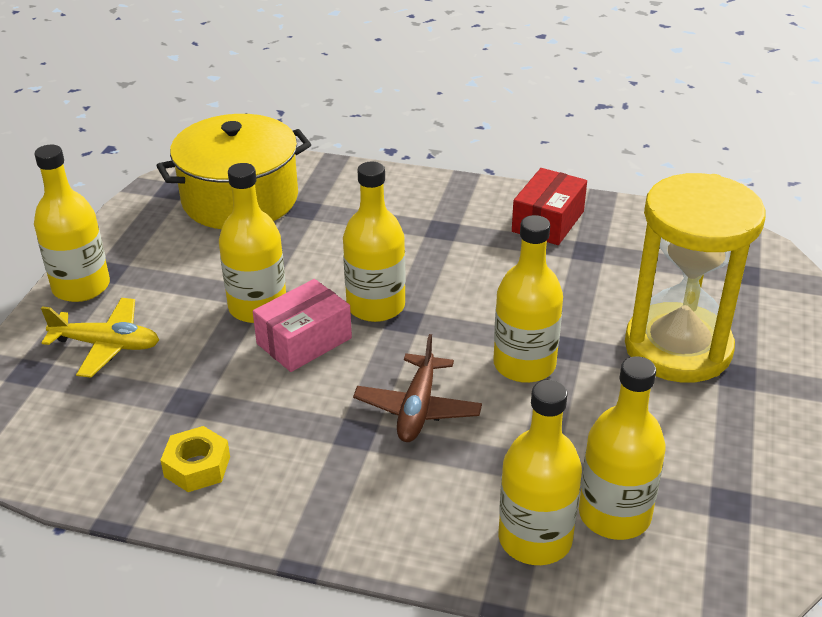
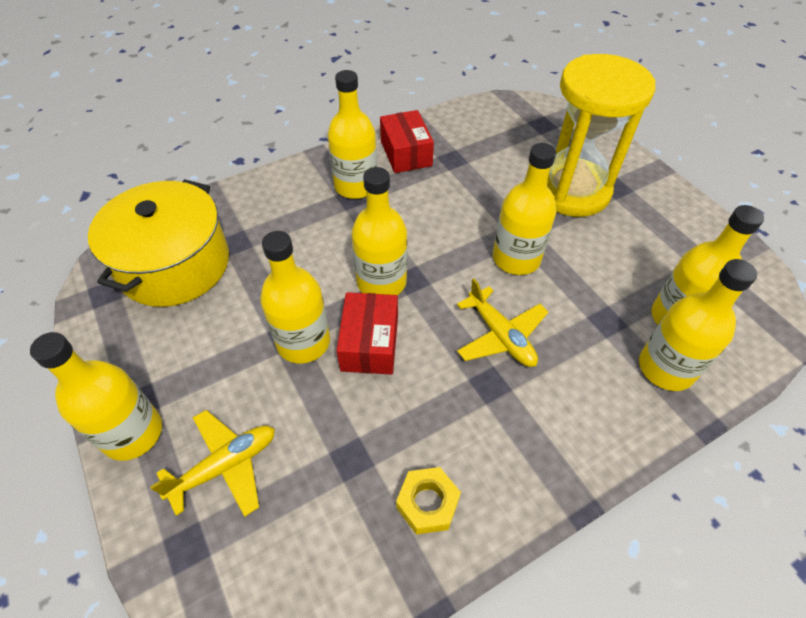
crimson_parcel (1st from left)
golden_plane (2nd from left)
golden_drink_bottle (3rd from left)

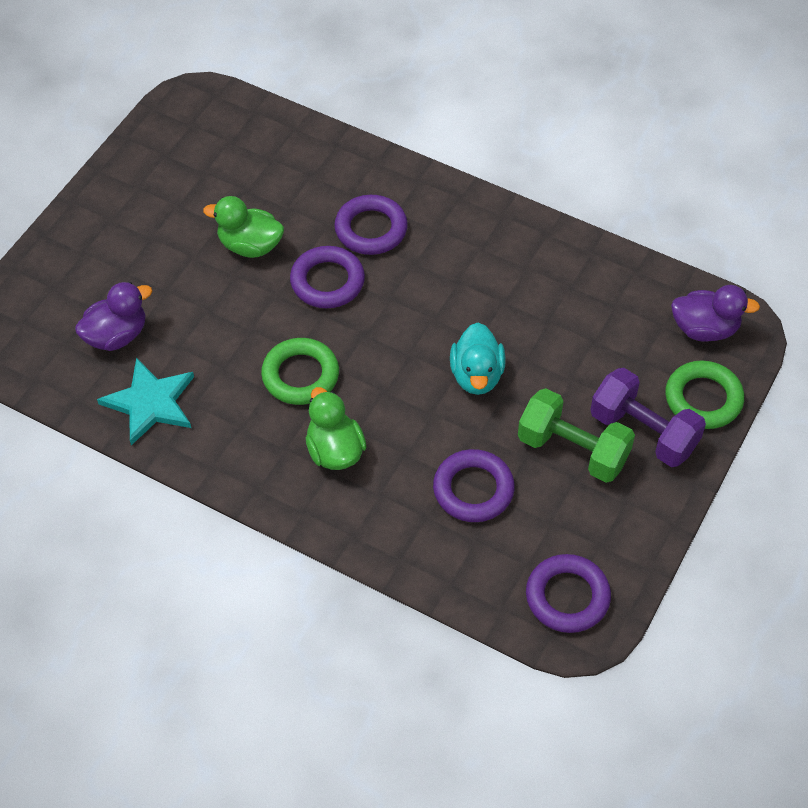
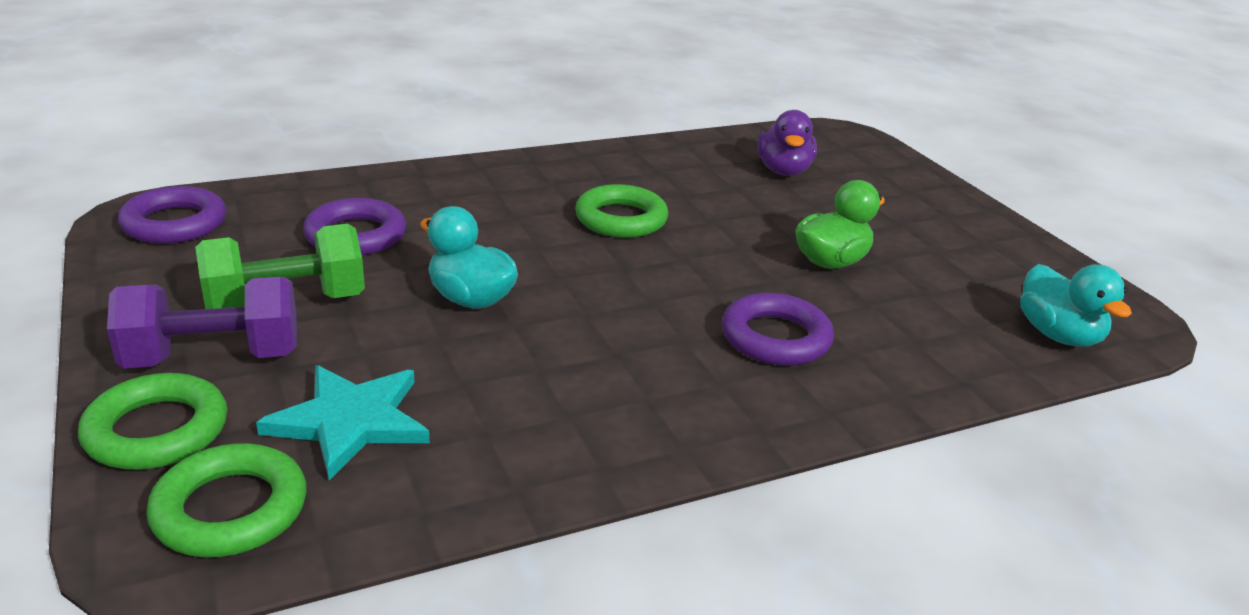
turquoise_star
royal_purple_torus (1st from left in the first image)
emerald_rubber_duck (2nd from left in the first image)
emerald_torus (2nd from left)
turquoise_rubber_duck (2nd from left)

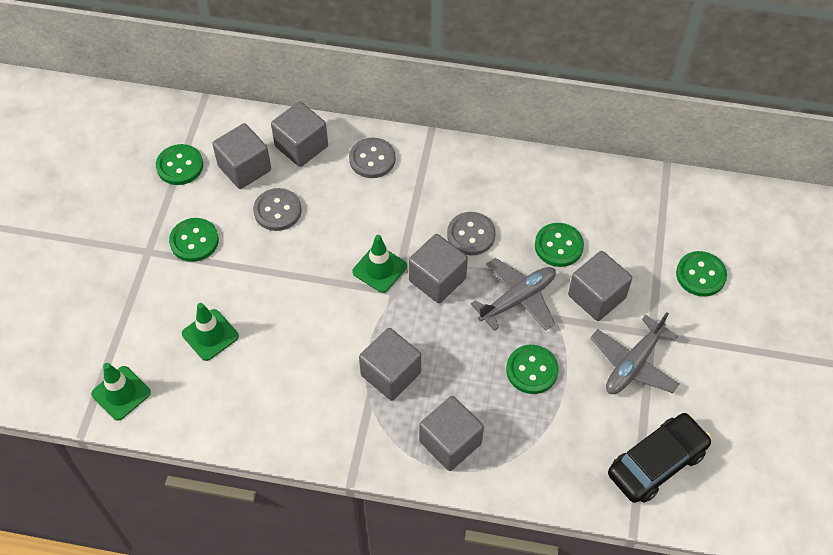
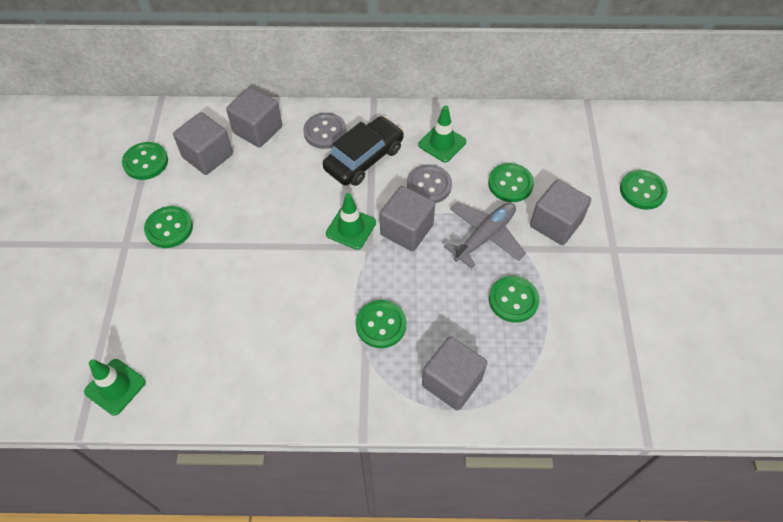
emerald_traffic_cone (3rd from left)
grey_button (1st from left in the first image)
emerald_button (3rd from left)
grey_plane (2nd from left in the first image)
black_car

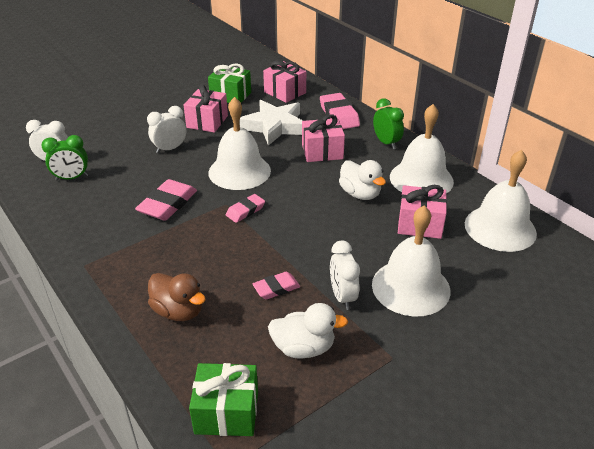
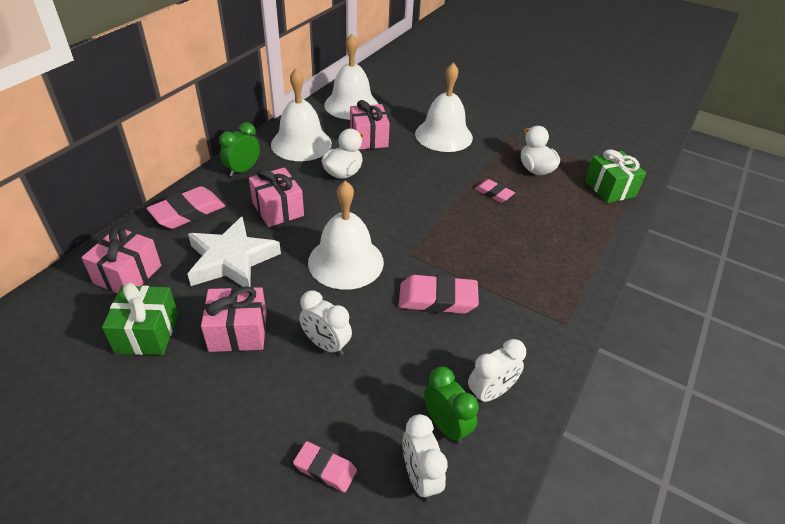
brown_rubber_duck
rose-pink_pencil_eraser (2nd from left)
snow-white_clock (3rd from left)

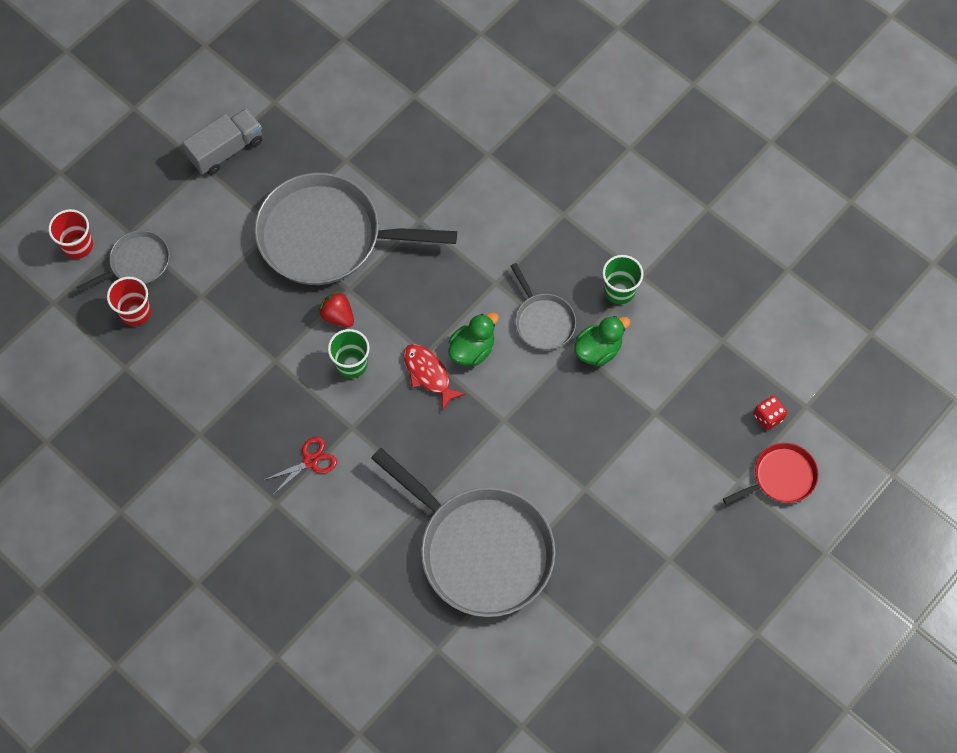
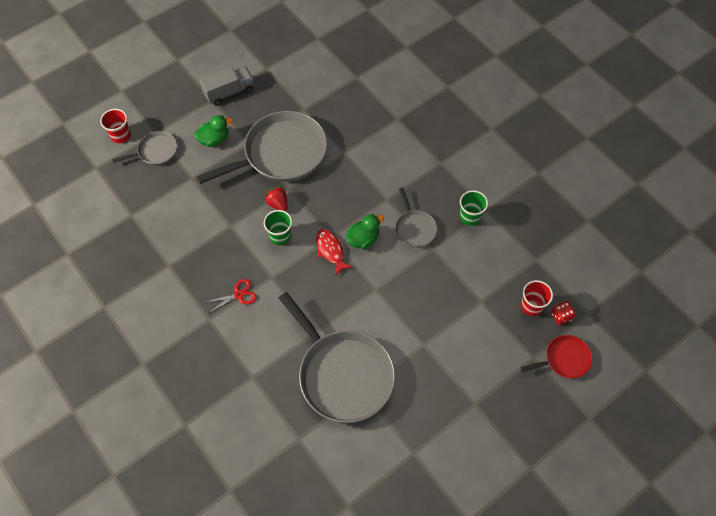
crimson_beaker (2nd from left)
grey_frying_pan (2nd from left)
emerald_rubber_duck (1st from left)

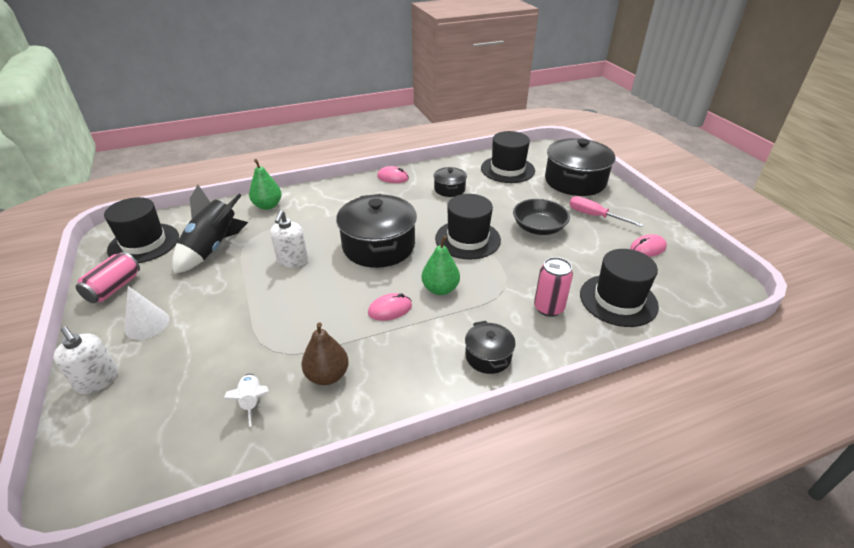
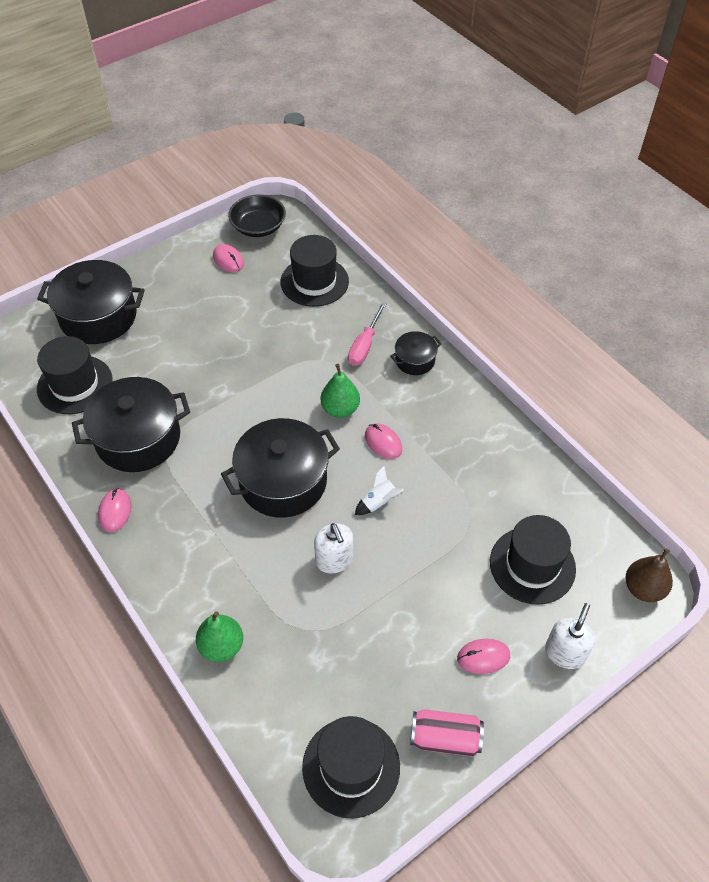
rose-pink_PC_mouse (4th from left)
black_toy_rocket
snow-white_toy_rocket
snow-white_soap_dispenser (1st from left)
brown_pear
black_pot (2nd from left)
black_top_hat (4th from left)
black_deep_dish
rose-pink_tin (2nd from left in the first image)
rose-pink_flat_screwdriver

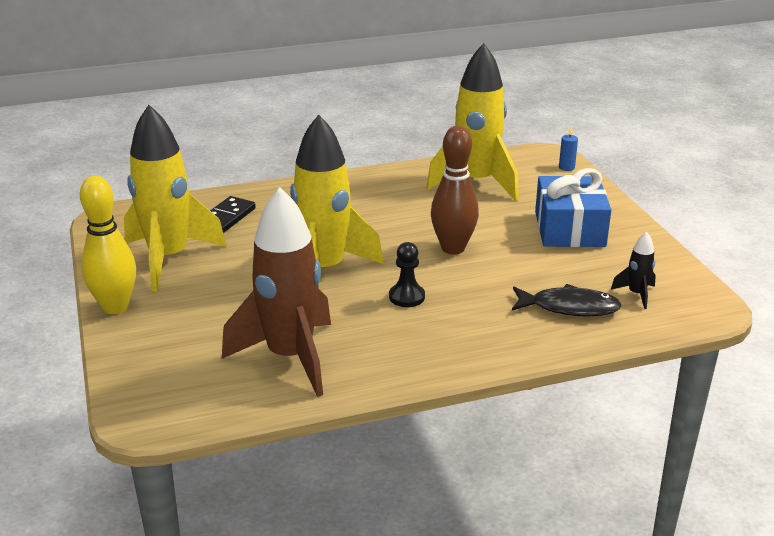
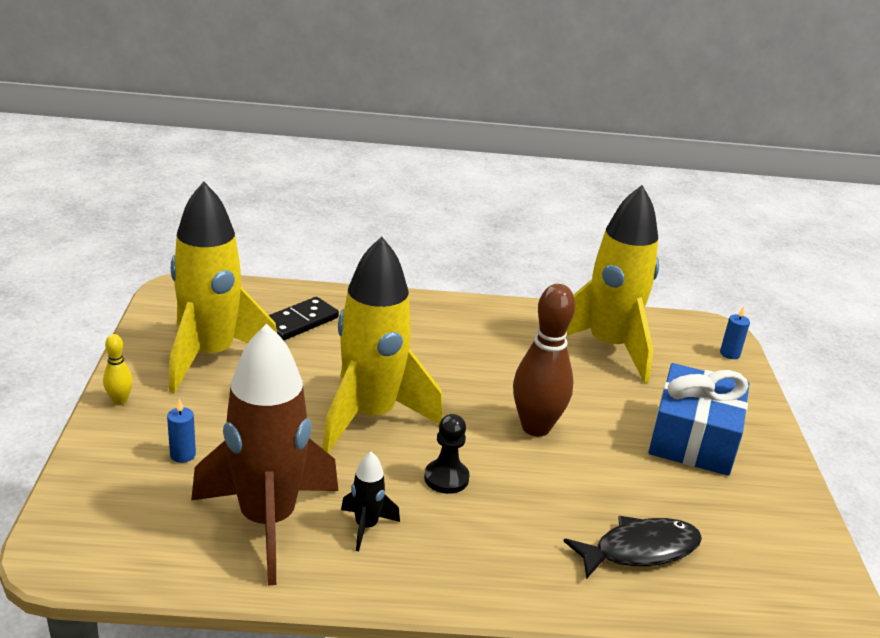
golden_skittle
black_toy_fish
black_toy_rocket
blue_wax_candle (1st from left)

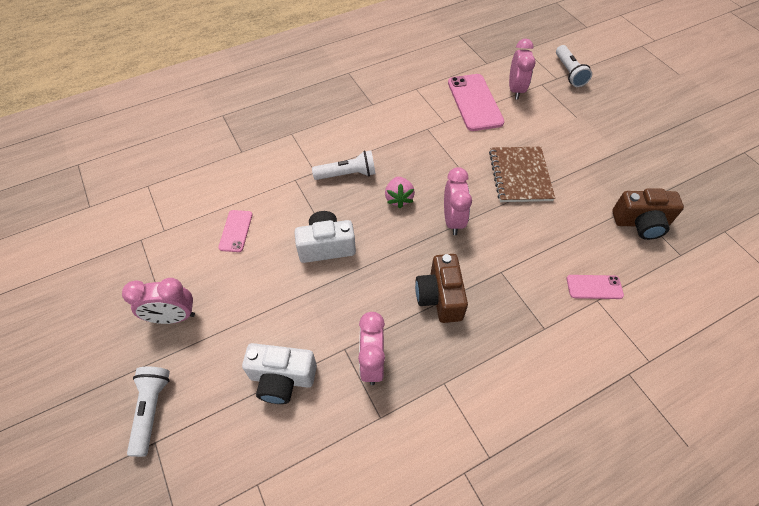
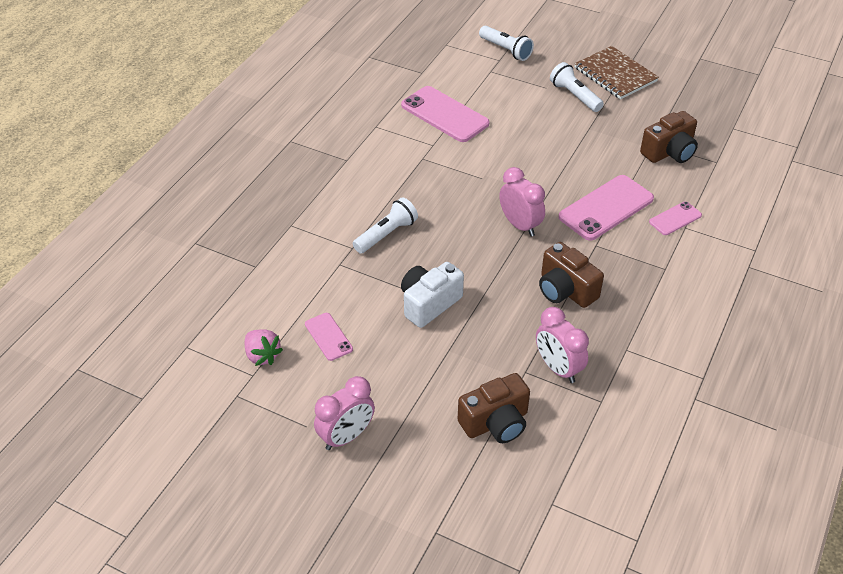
snow-white_torch (3rd from left)
brown_compact_camera (1st from left)
rose-pink_berry
brown_exercise_book
rose-pink_clock (4th from left in the first image)
rose-pink_mobile_phone (3rd from left)

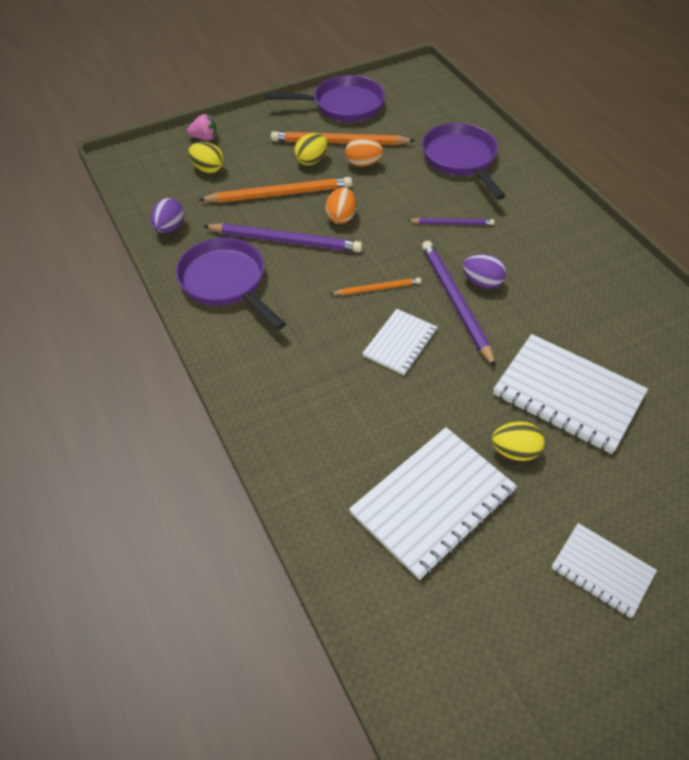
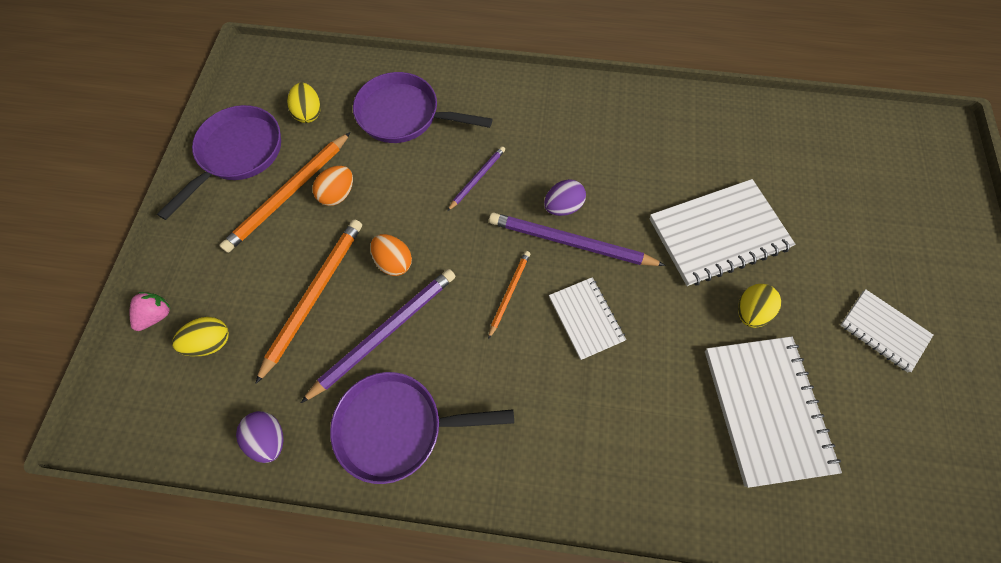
golden_egg_shape (2nd from left)
snow-white_exercise_book (4th from left)

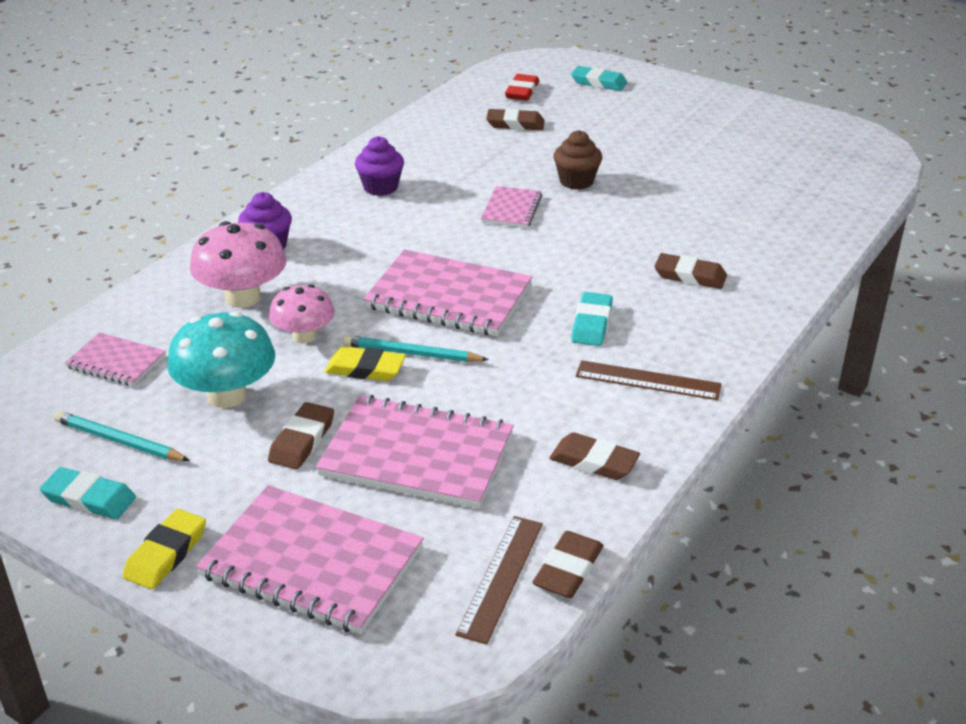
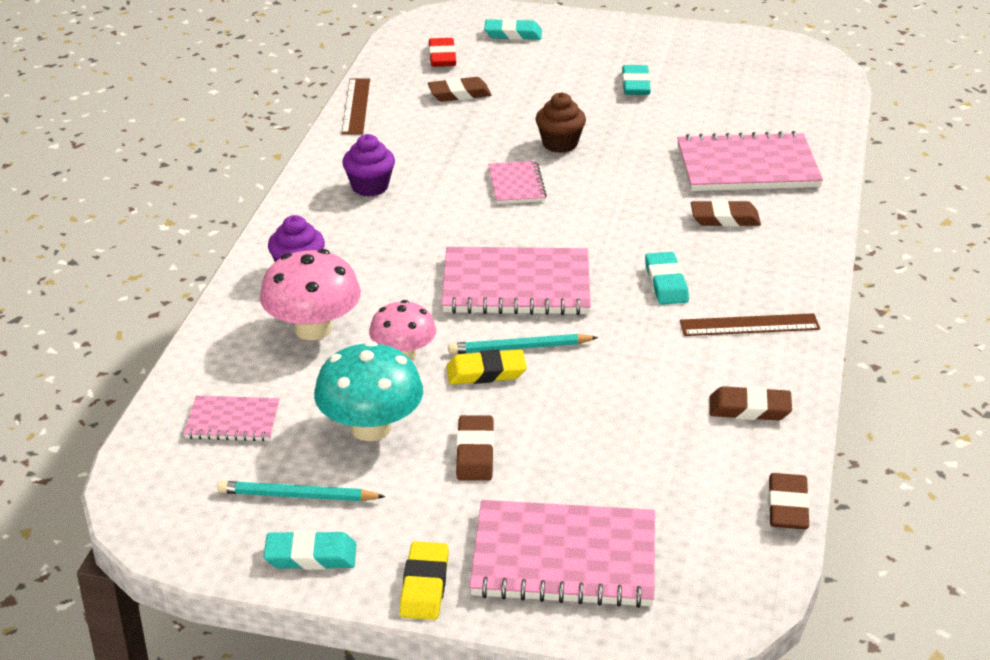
rose-pink_exercise_book (5th from left)
brown_measuring_stick (1st from left)
turquoise_pencil_eraser (3rd from left)

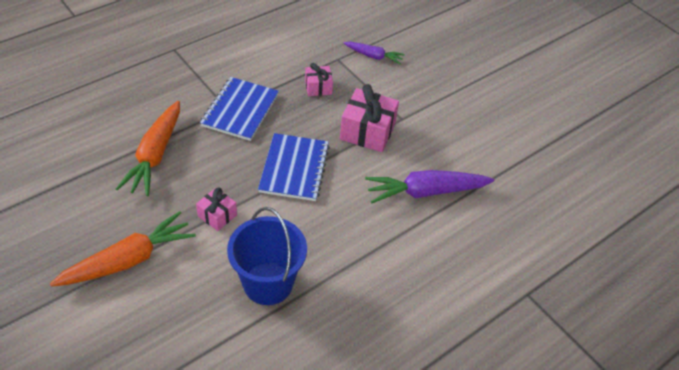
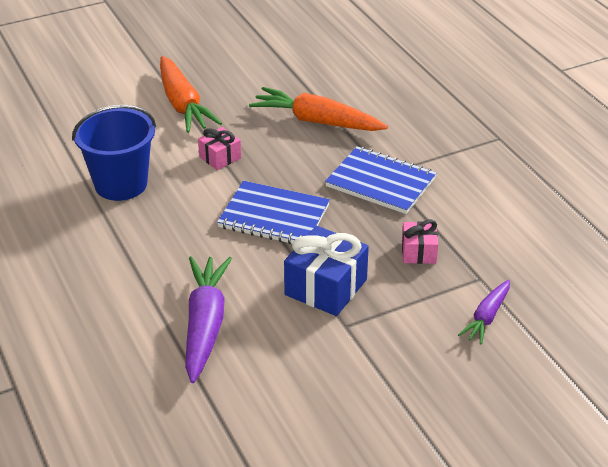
blue_gift

